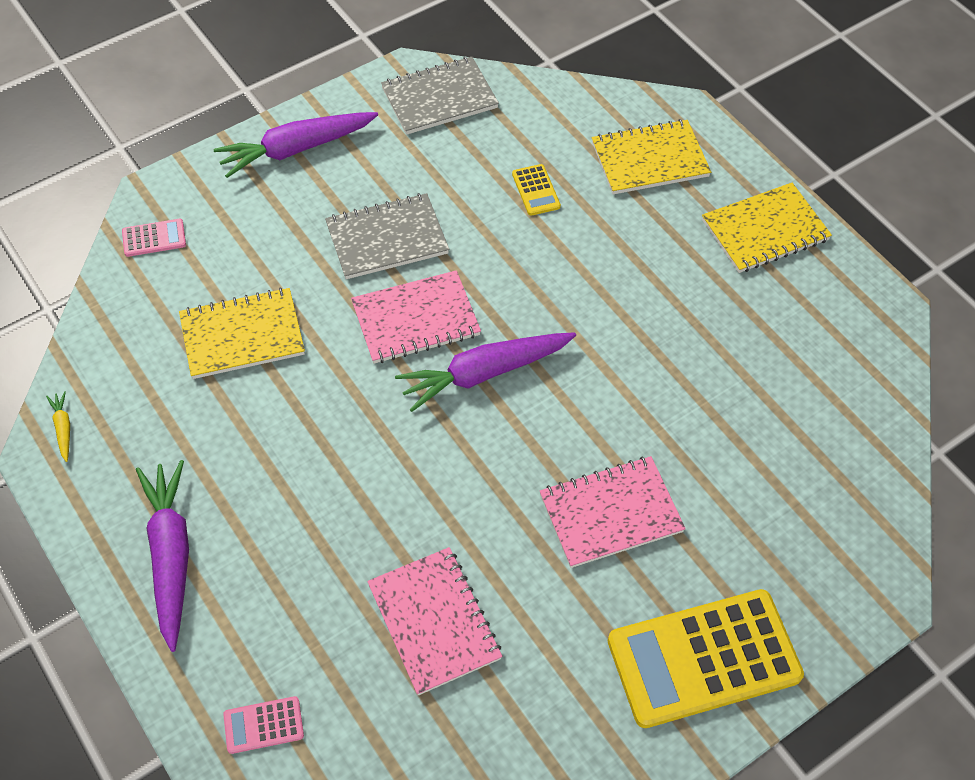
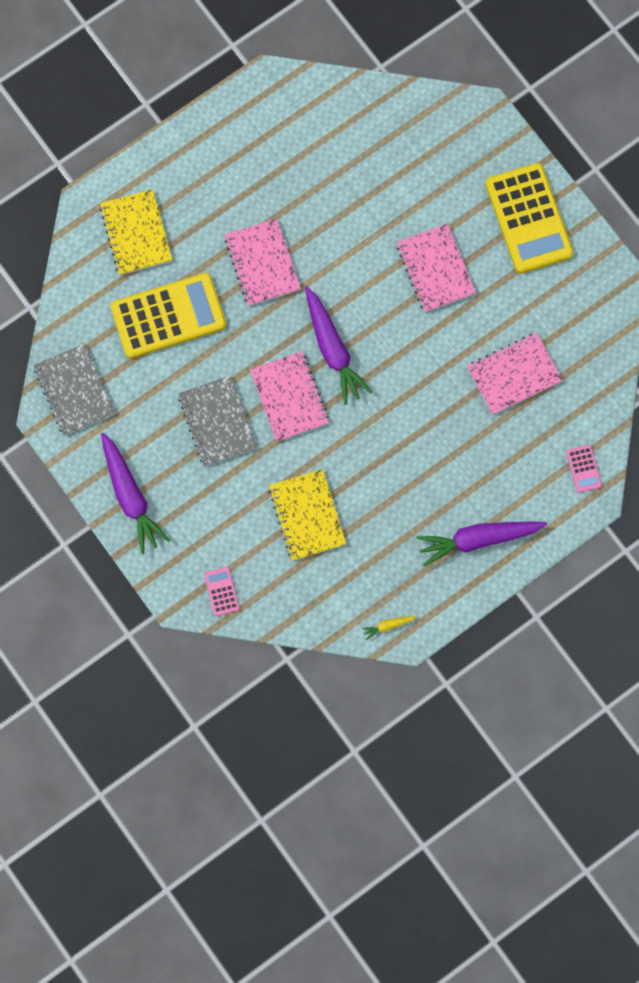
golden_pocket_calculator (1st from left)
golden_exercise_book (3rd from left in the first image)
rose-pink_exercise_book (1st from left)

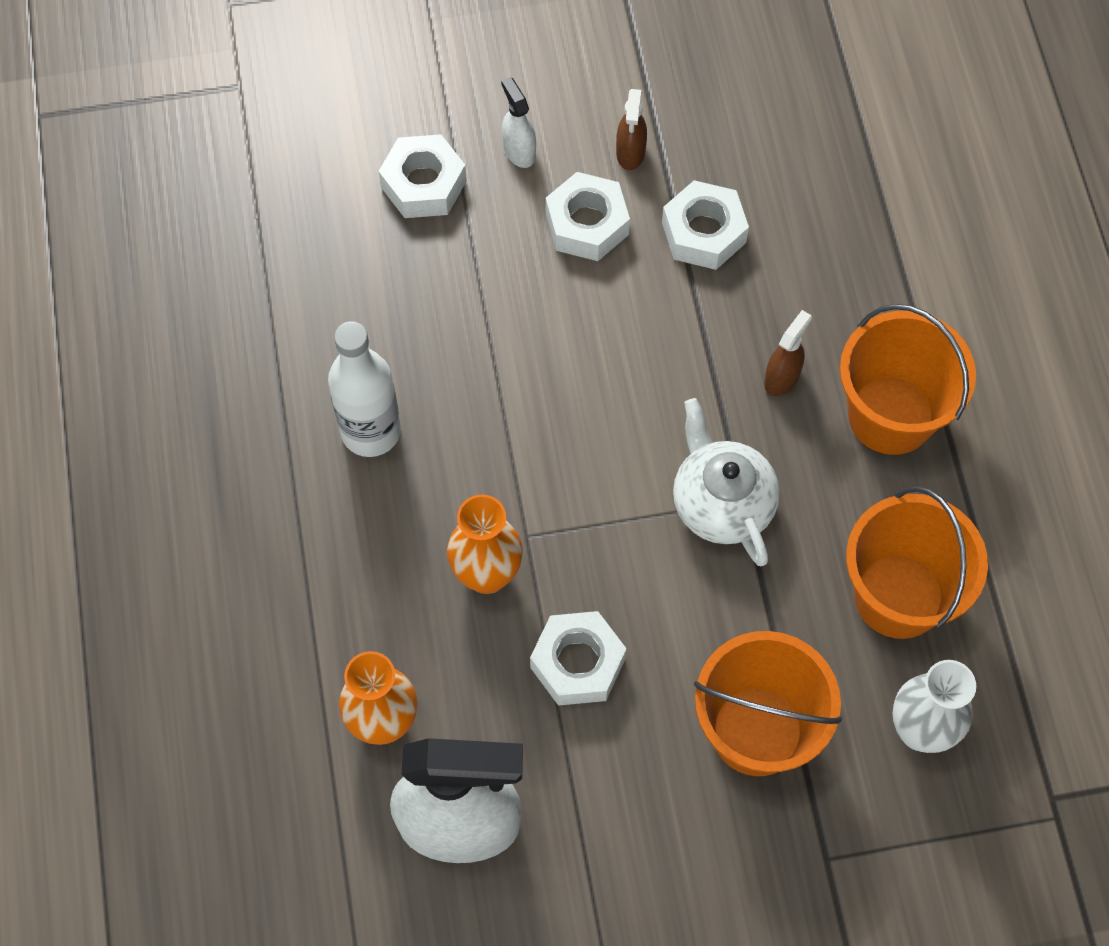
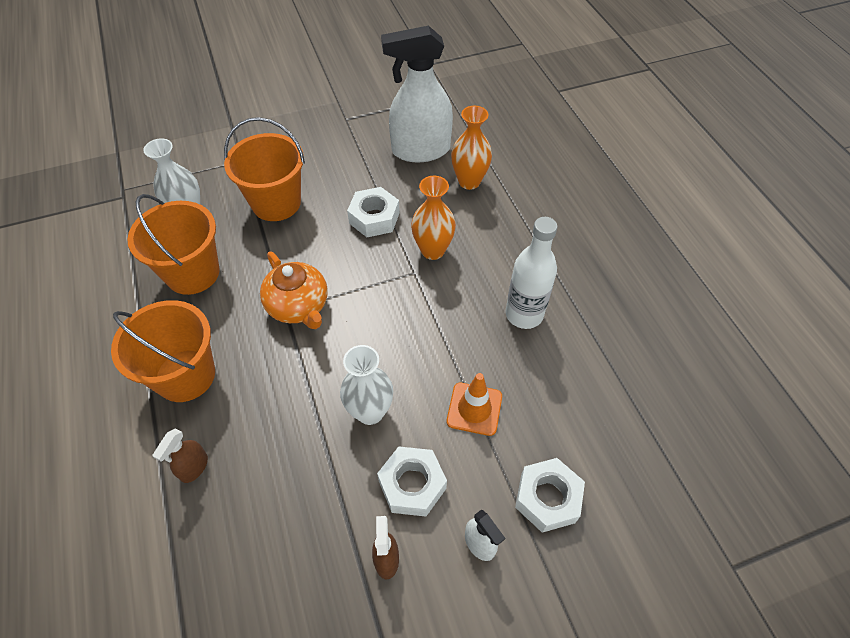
snow-white_hex_nut (4th from left in the first image)
bright_orange_china_teapot
brown_spray_cleaner (1st from left)
snow-white_tall_vase (2nd from left)
bright_orange_traffic_cone

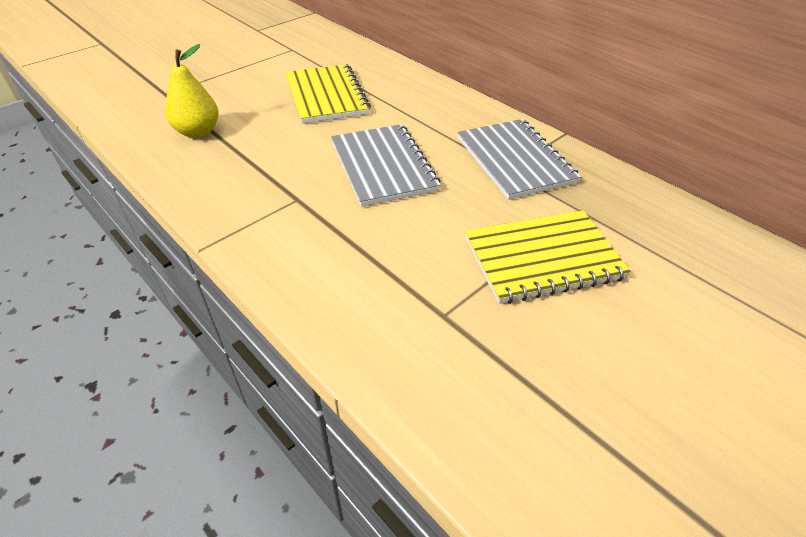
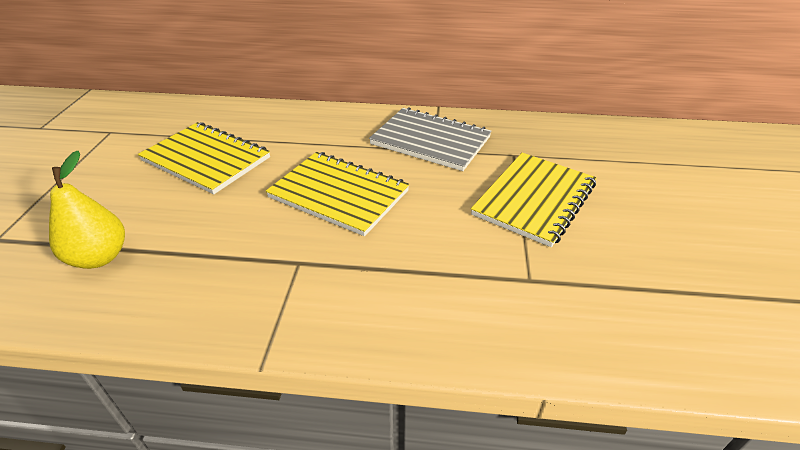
golden_exercise_book (2nd from left)

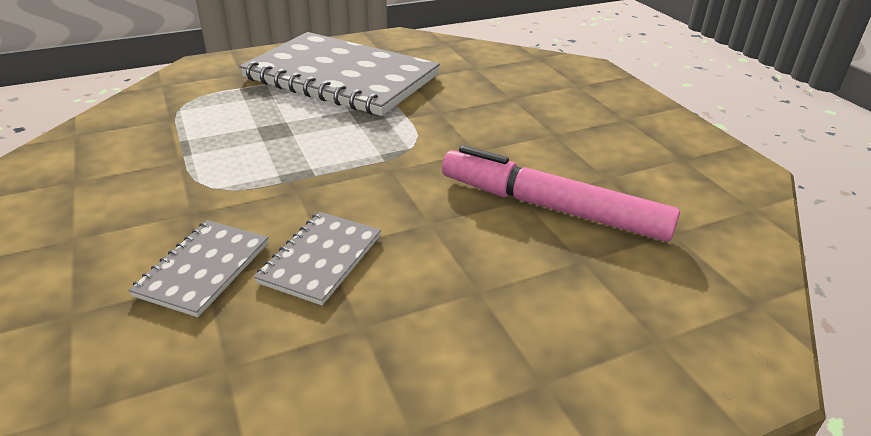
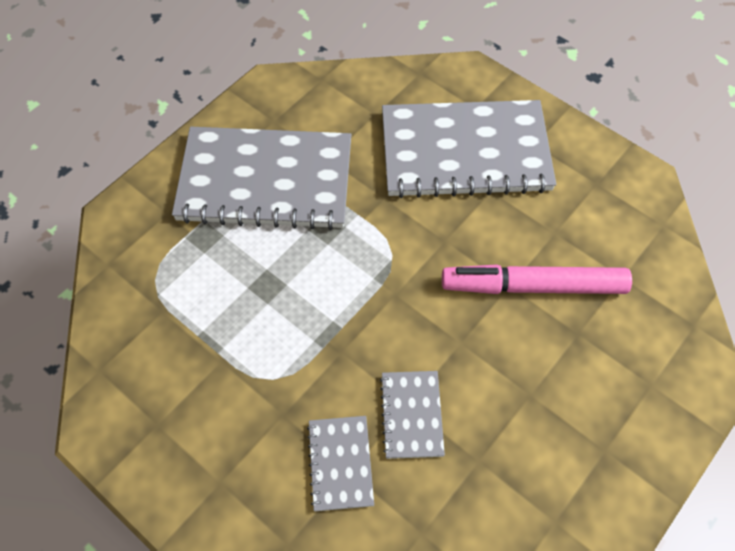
grey_exercise_book (4th from left)

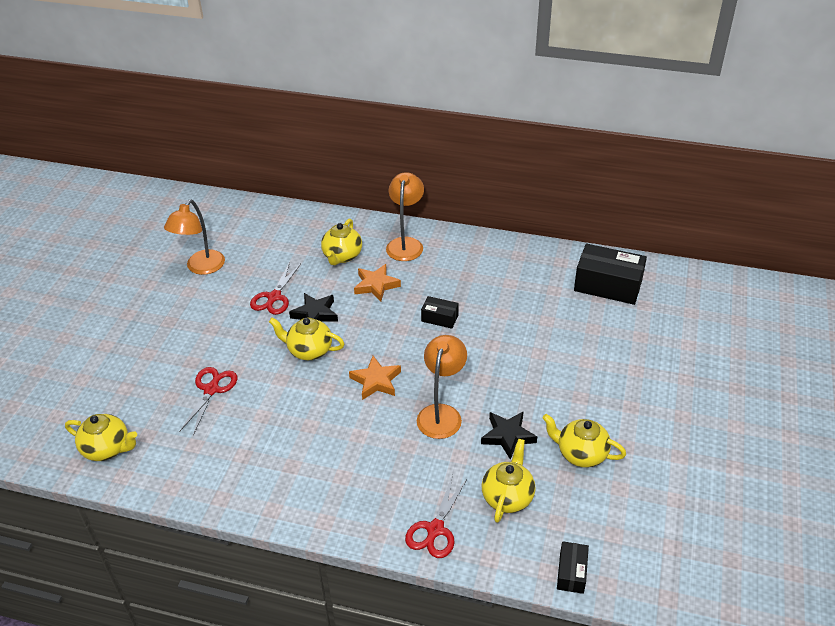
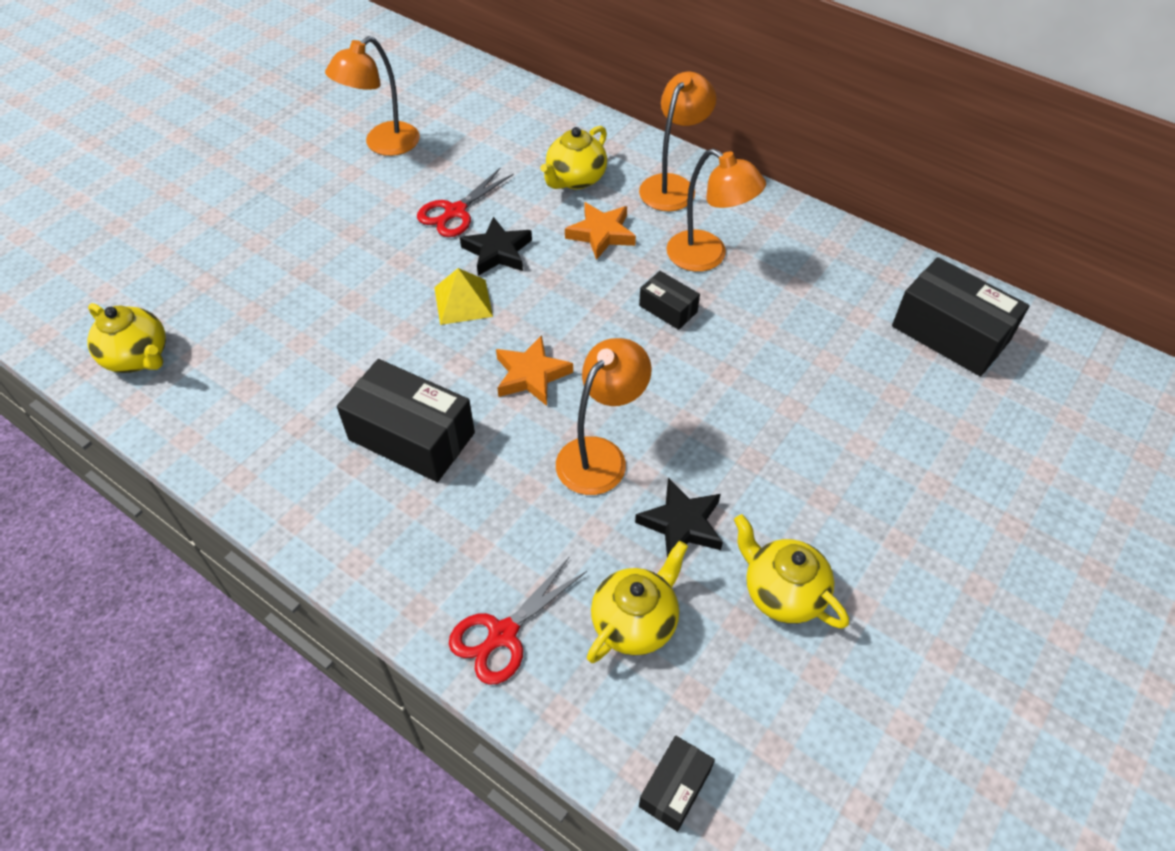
crimson_scissors (1st from left in the first image)
golden_pyramid
black_parcel (1st from left)
bright_orange_reading_lamp (4th from left)

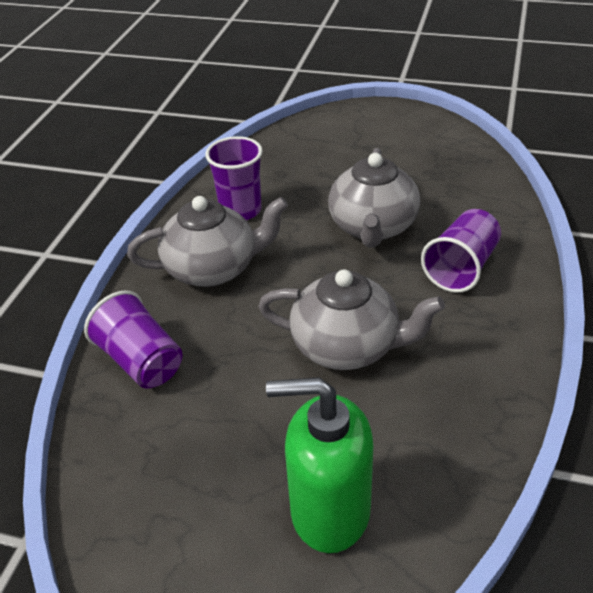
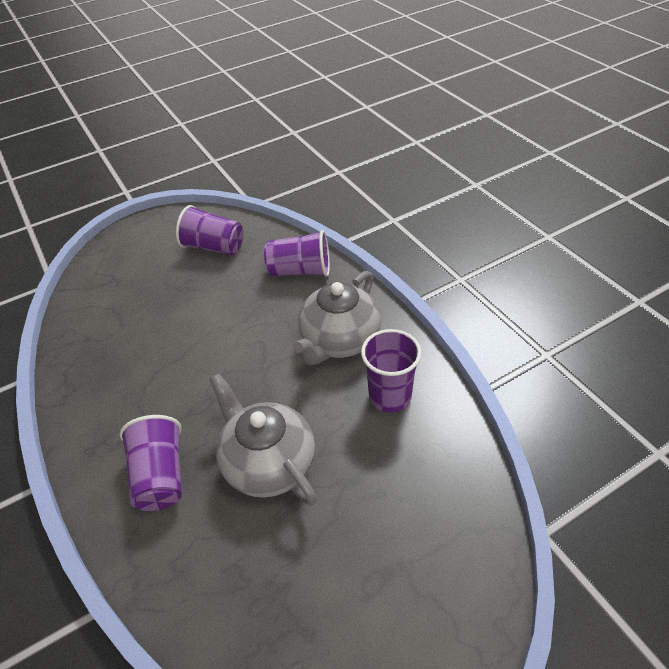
grey_china_teapot (2nd from left in the first image)
emerald_soap_dispenser
royal_purple_beaker (2nd from left)

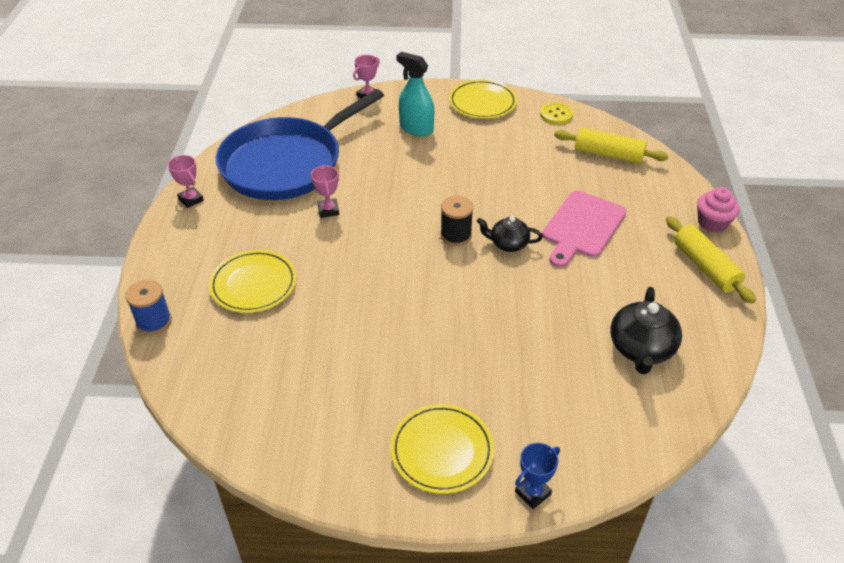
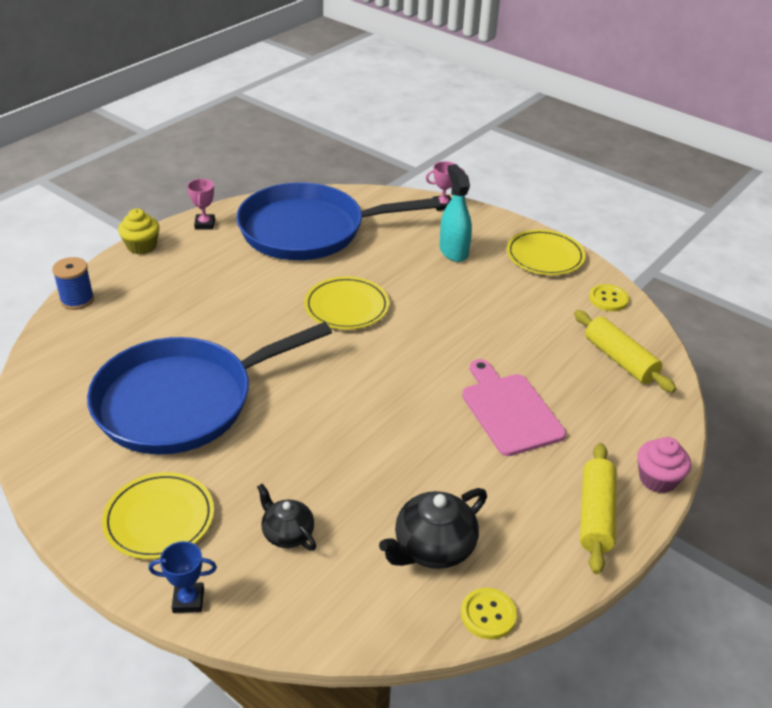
golden_flat_dish (2nd from left)
rose-pink_award_cup (2nd from left in the first image)
black_reel_of_thread
black_china_teapot (1st from left)
rose-pink_chopping_board
blue_frying_pan (1st from left)
golden_cupcake
golden_button (1st from left)

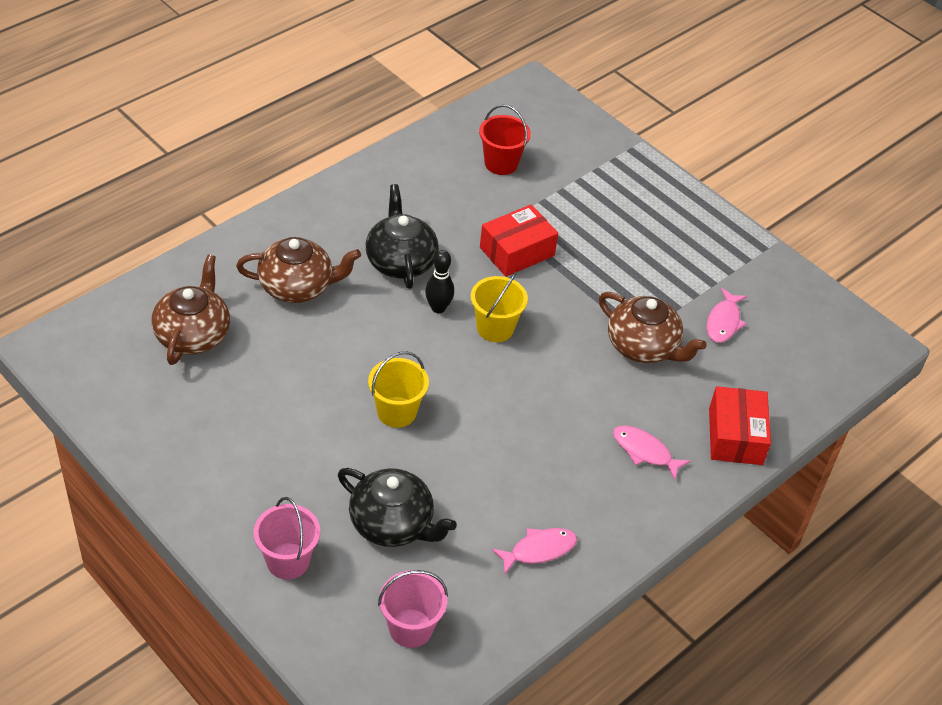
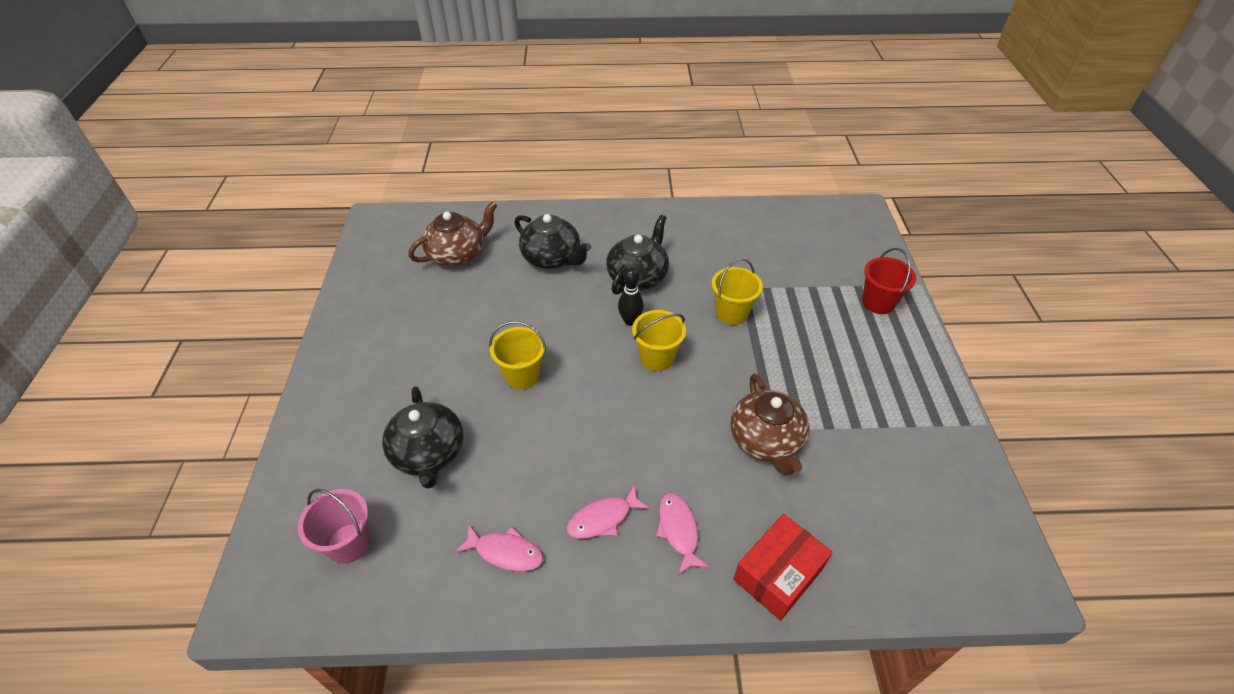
black_china_teapot (2nd from left)
rose-pink_pail (1st from left in the first image)
crimson_pail
golden_pail (3rd from left)
rose-pink_toy_fish (2nd from left)

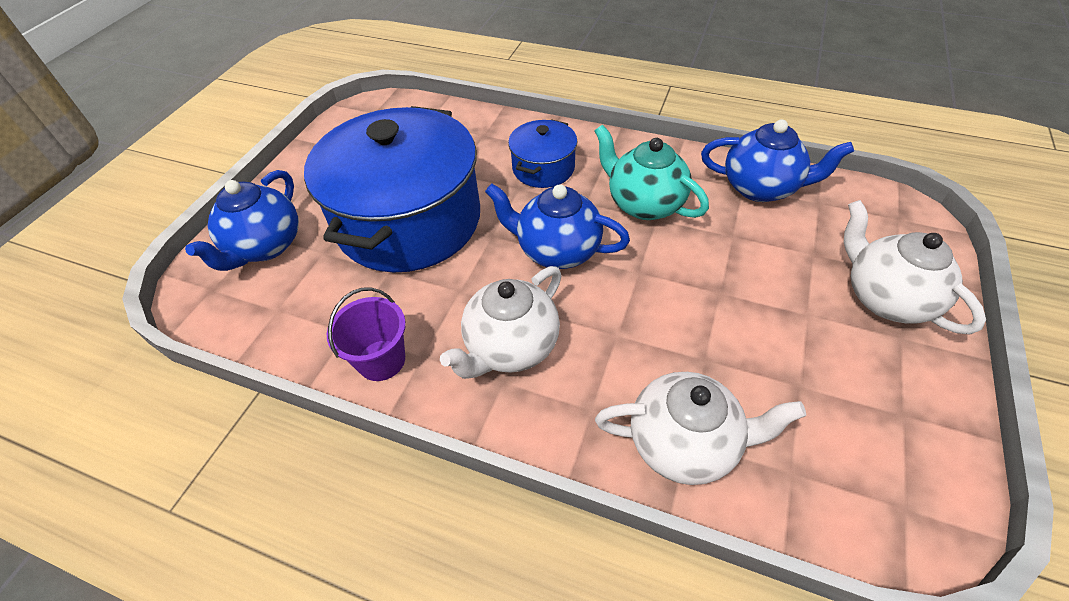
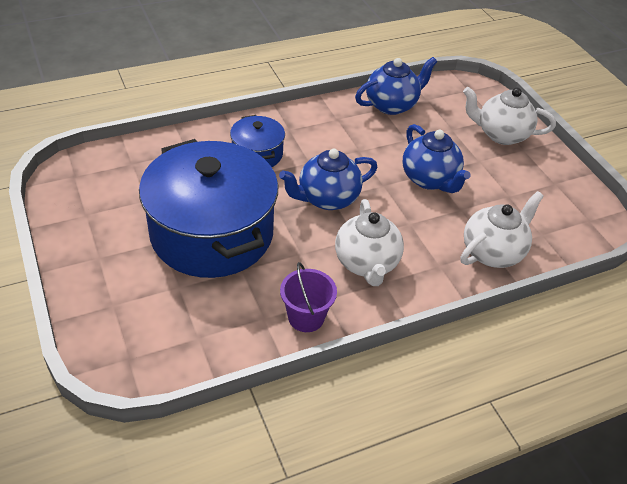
blue_china_teapot (3rd from left)
turquoise_china_teapot

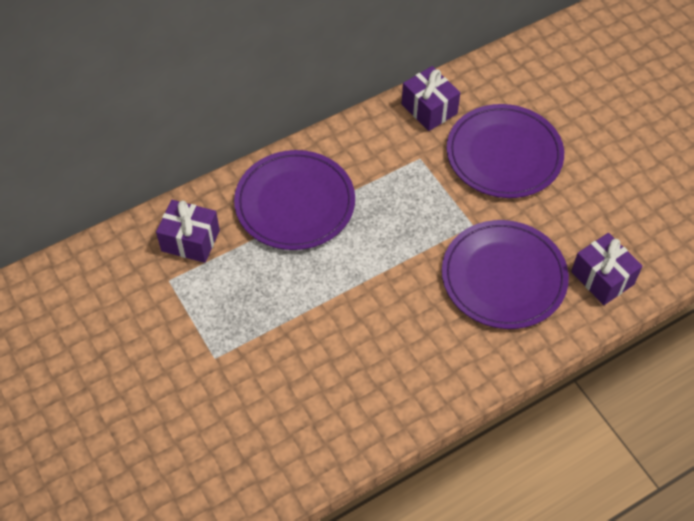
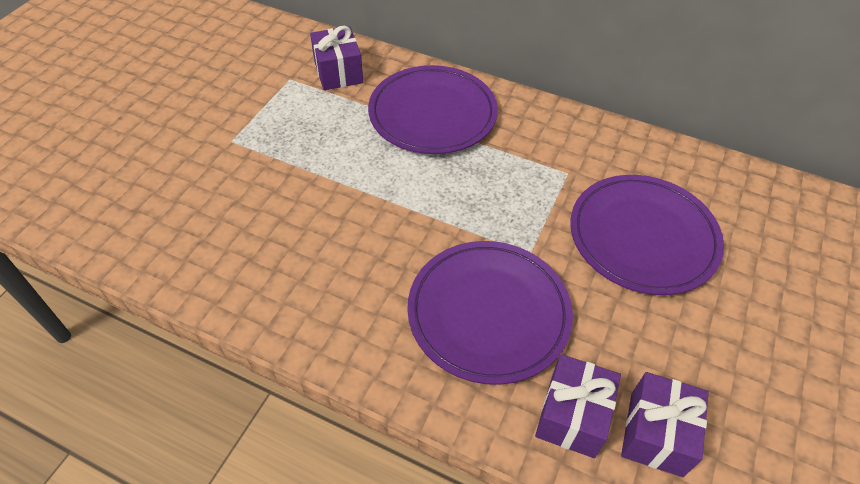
royal_purple_gift (3rd from left)

